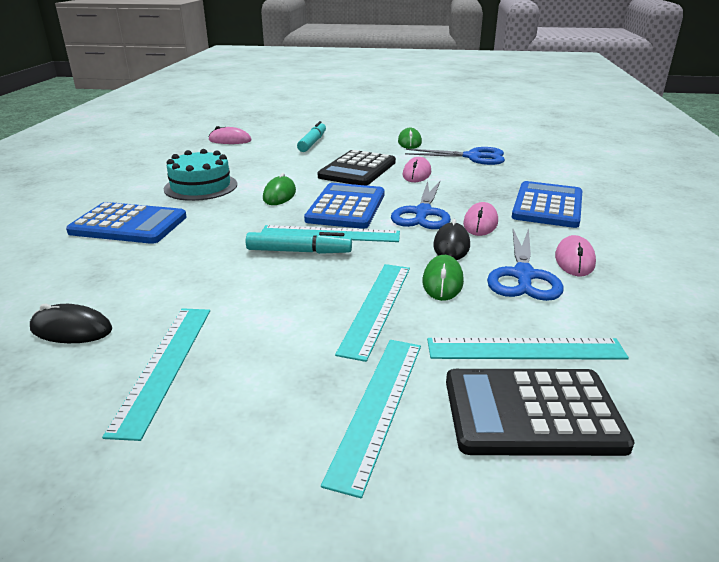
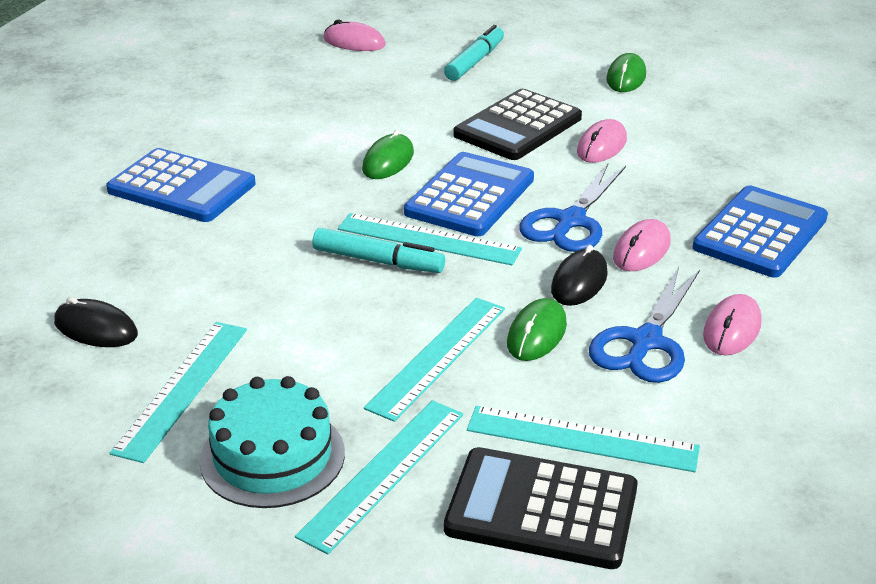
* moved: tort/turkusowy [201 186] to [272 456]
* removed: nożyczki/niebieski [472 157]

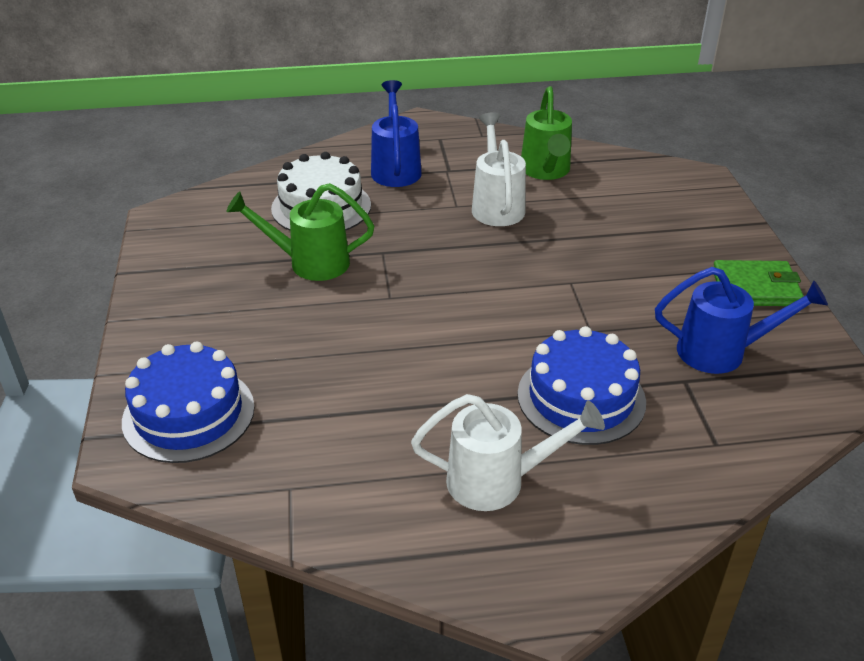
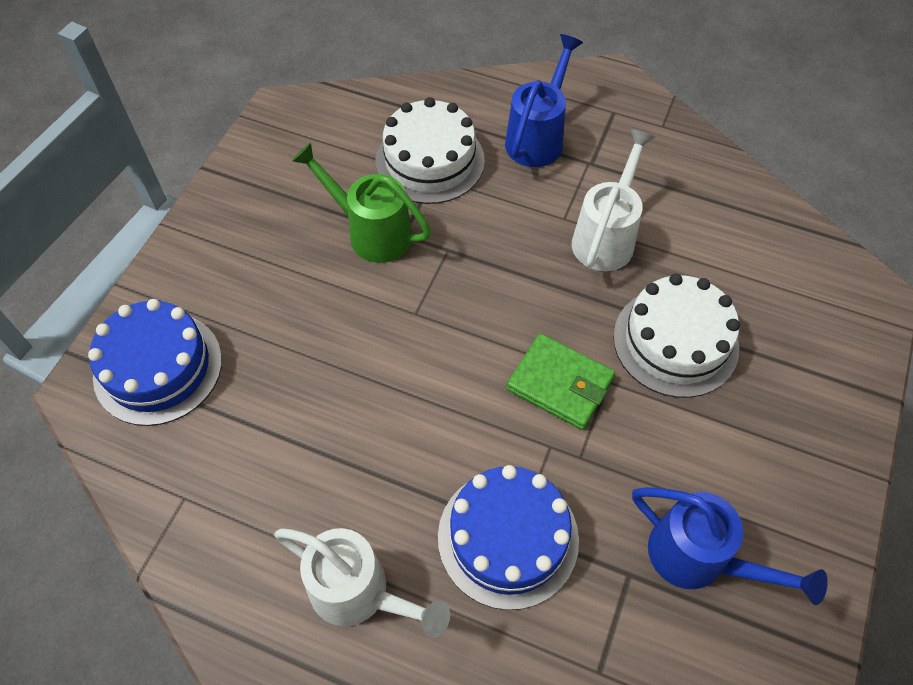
* moved: portfel/zielony [755 288] to [560 384]
* added: tort/biały [675 341]
* removed: konewka/zielony [546 171]

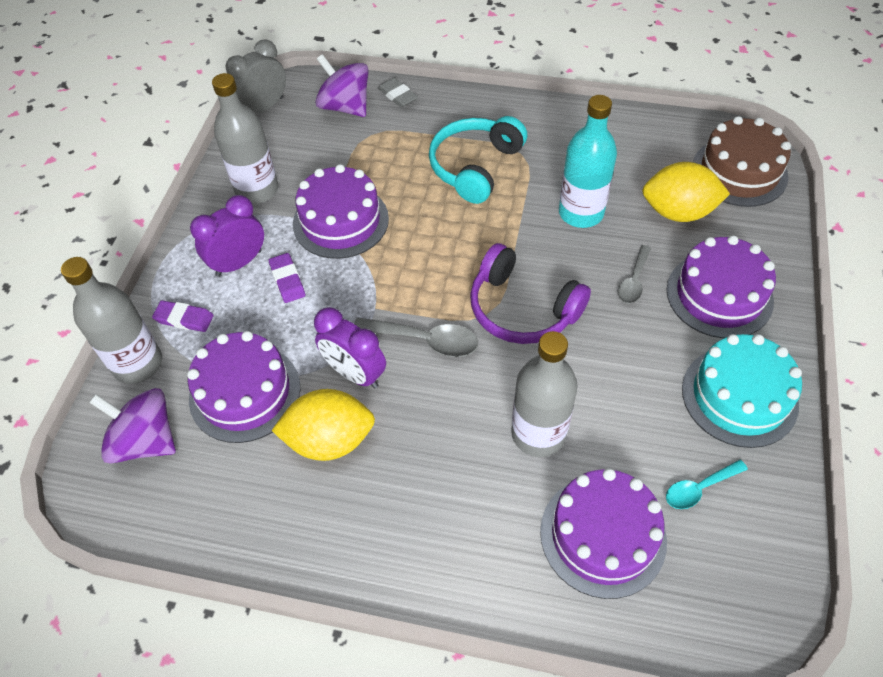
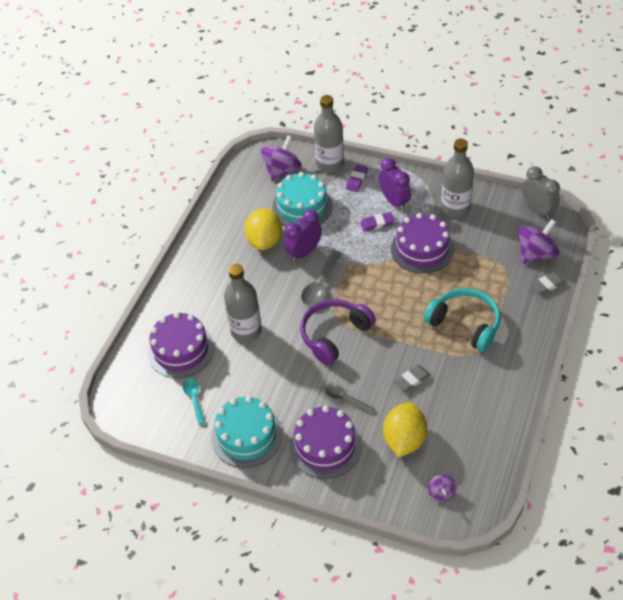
* recoloured: tort/fioletowy [245 392] to tort/turkusowy [302 207]
* replaced: butelka/turkusowy [581 213] to gumka do mazania/szary [411 380]
* replaced: tort/brązowy [739 172] to bączek/fioletowy [441 493]

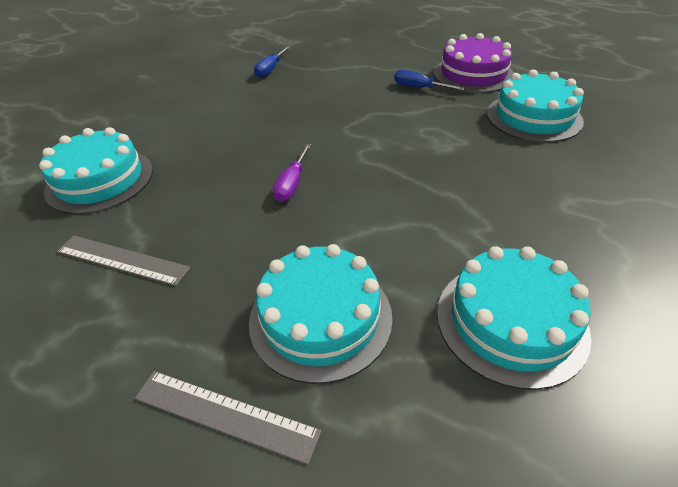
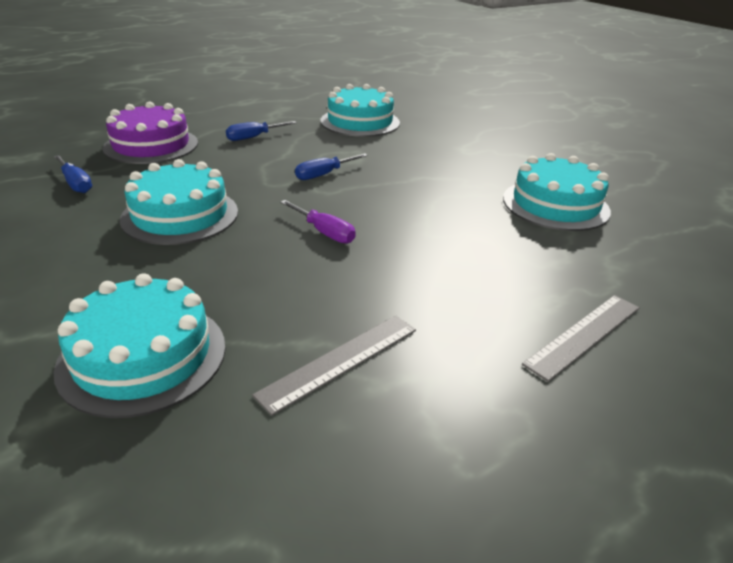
* moved: tort/fioletowy [473 74] to [151 145]
* moved: tort/turkusowy [320 318] to [180 215]
* added: śrubokręt/niebieski [324 174]

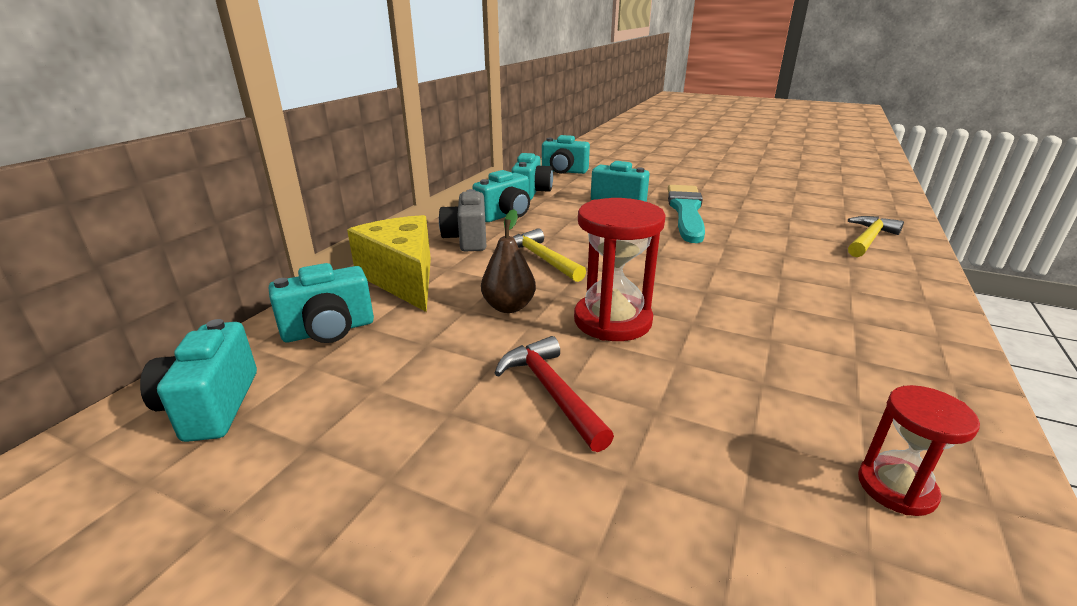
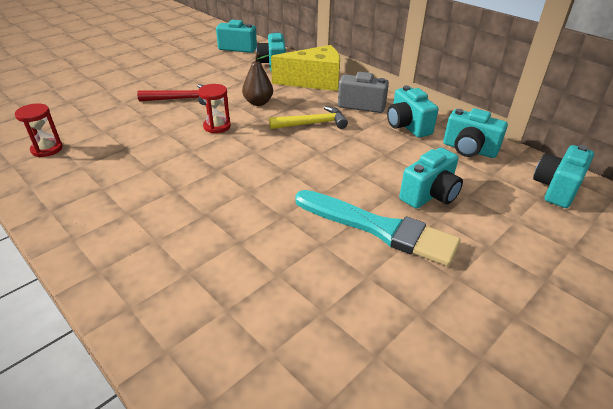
* resized: klepsydra/czerwony [612 321] = [217 126] x0.59
* removed: młotek/żółty [868 239]

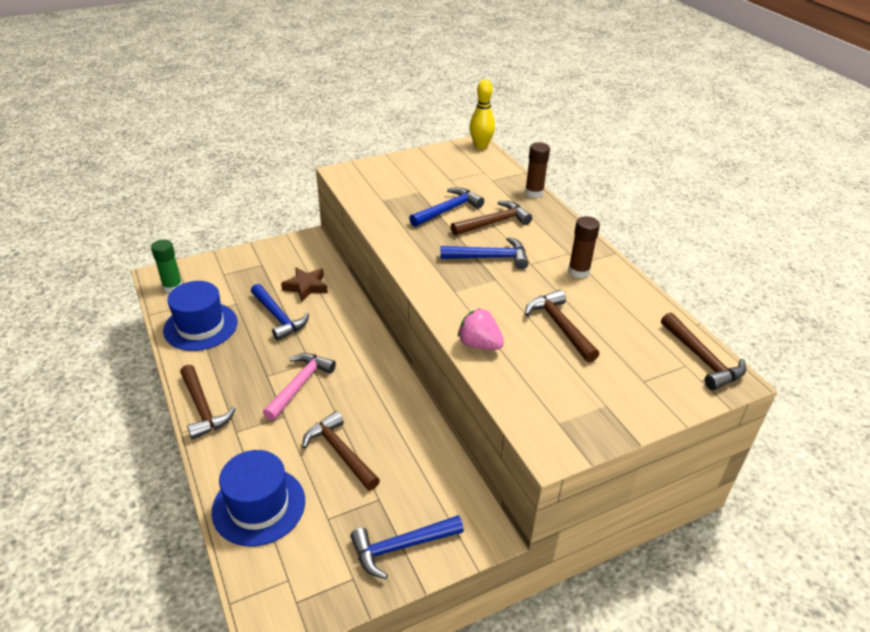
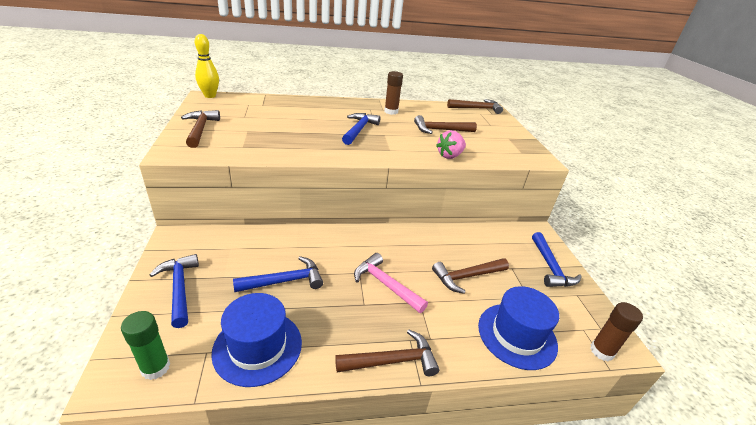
* moved: młotek/niebieski [448 210] to [179 288]
* moved: młotek/brązowy [493 223] to [200 129]
* moved: klej w sztyfcie/brązowy [534 193] to [601 351]
* removed: gwiazda/brązowy [306 287]

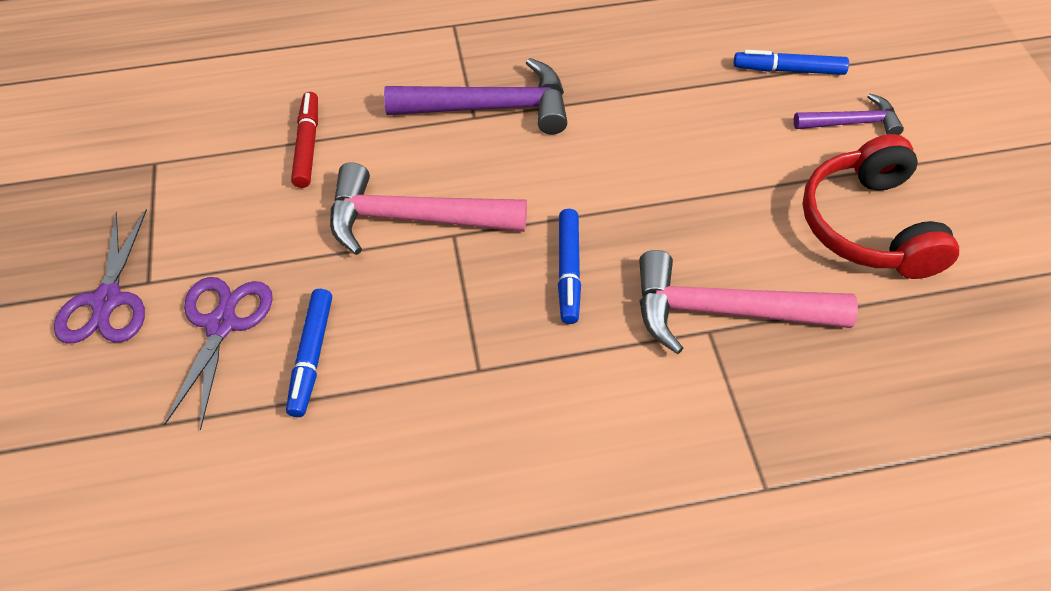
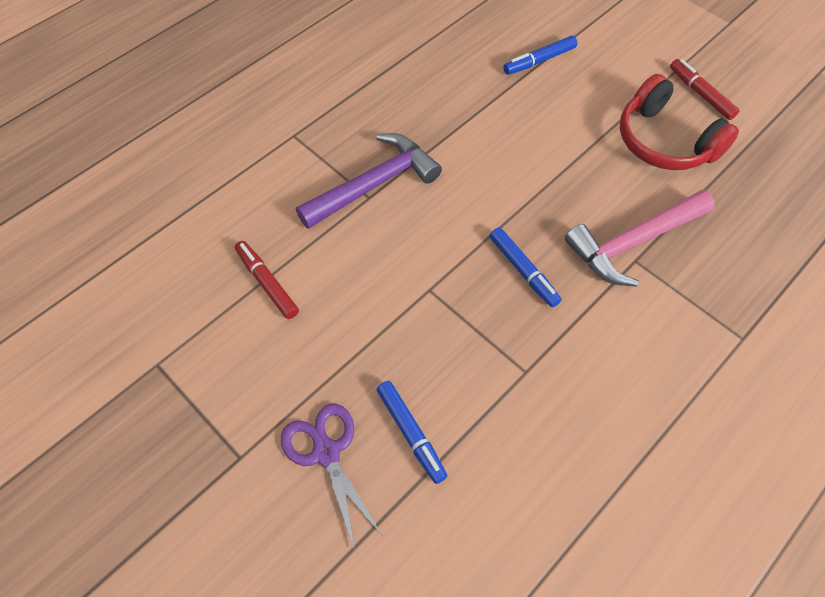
* added: flamaster/czerwony [700 94]
* removed: nożyczki/fioletowy [107 301]
* removed: młotek/różowy [414 219]
* removed: młotek/fioletowy [851 123]

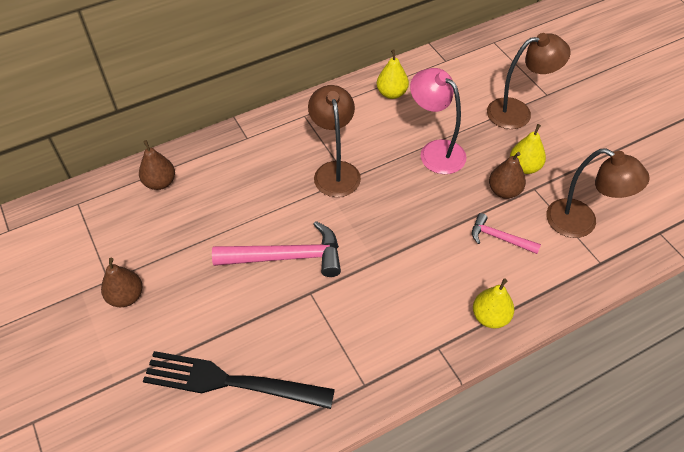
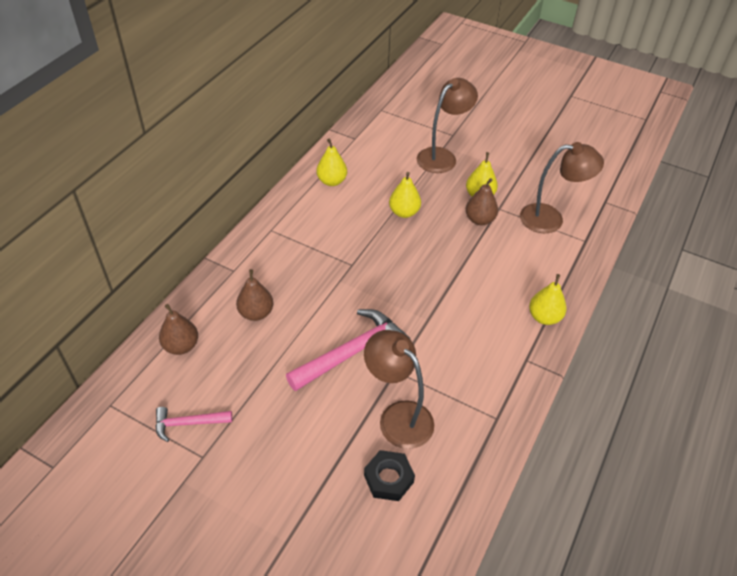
* moved: młotek/różowy [499 238] to [188 423]
* moved: gruszka/brązowy [126 296] to [256 313]
* moved: lampka/brązowy [335 171] to [398 416]
* replaced: widelec/czarny [230 382] to nakrętka/czarny [388 479]
* replaced: lampka/różowy [435 151] to gruszka/żółty [404 212]

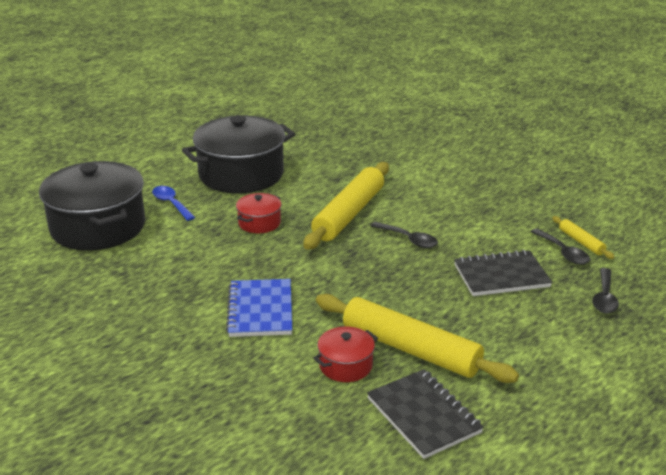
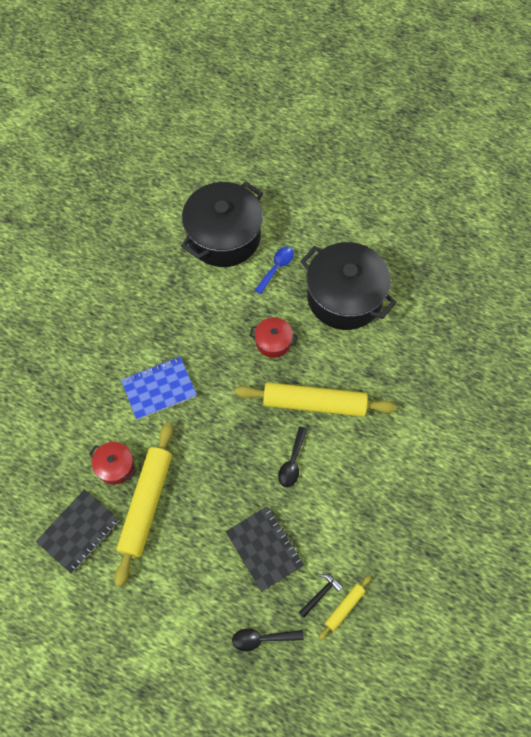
* replaced: łyżka/czarny [563 252] to młotek/czarny [320 594]

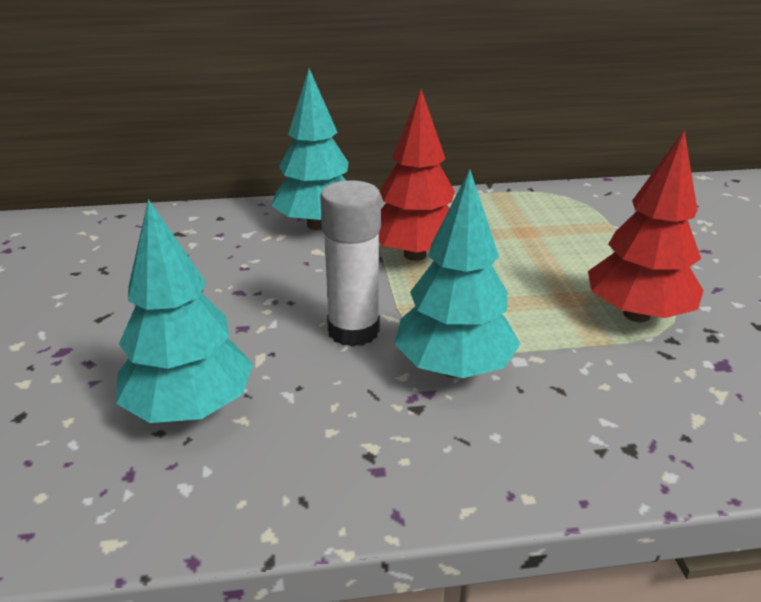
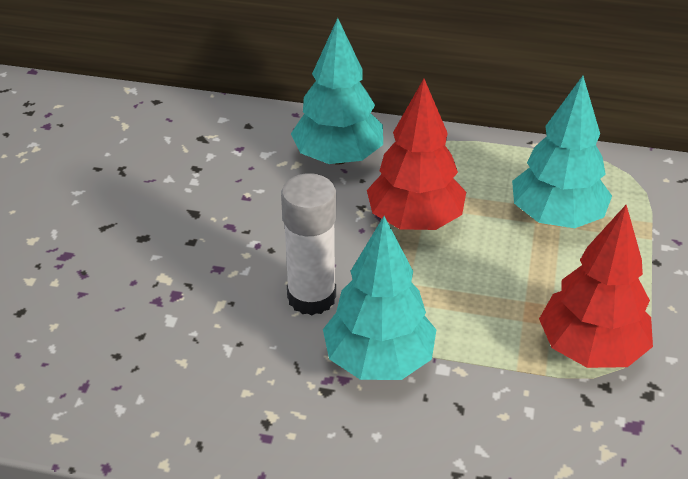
* moved: drzewko/turkusowy [190 408] to [556 217]

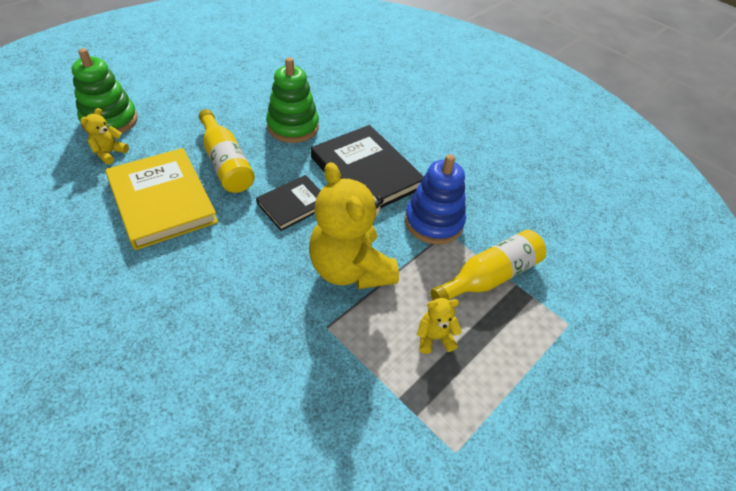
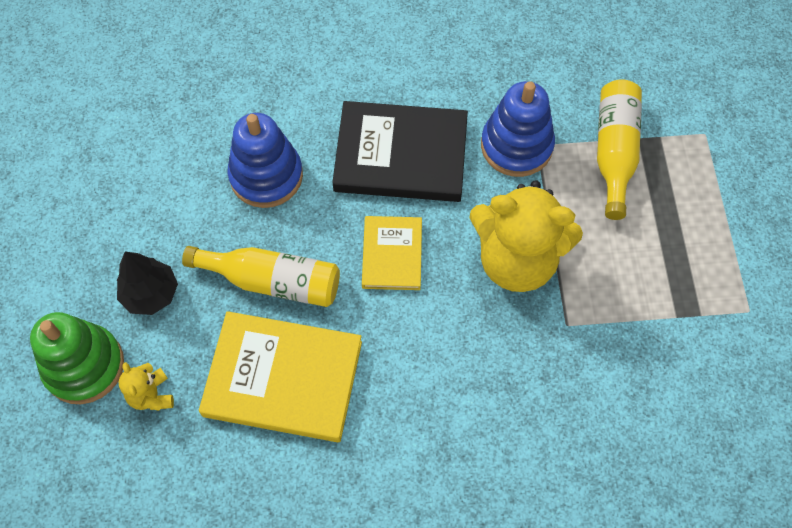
* added: drzewko/czarny [150 294]
* recoloured: zabawka nakładanka/zielony [293 126] to zabawka nakładanka/niebieski [266 176]
* recoloured: książka/czarny [293 204] to książka/żółty [392 255]
* removed: miś/żółty [434 338]

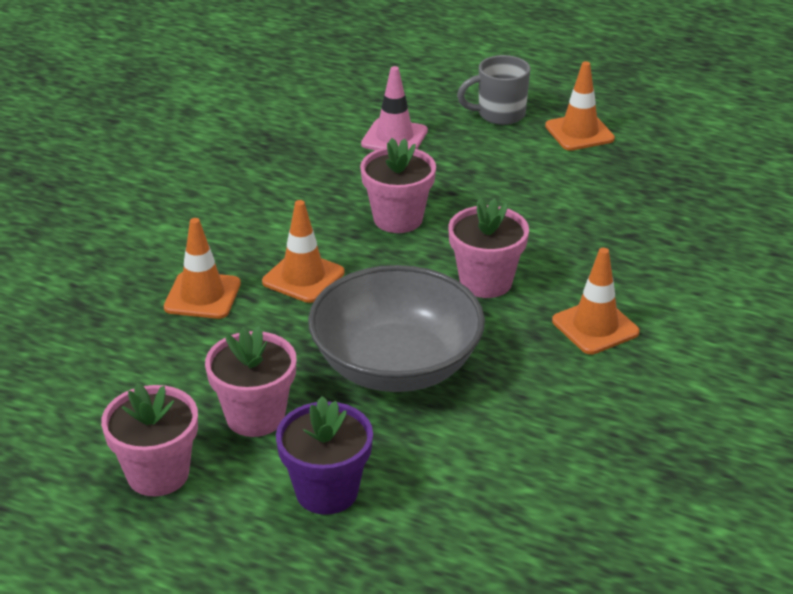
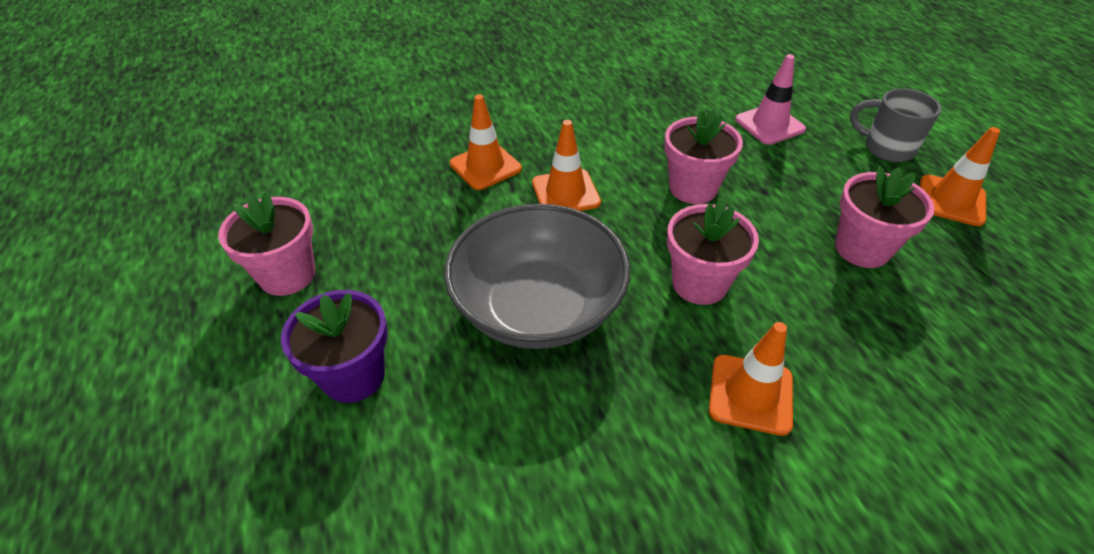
* moved: doniczka/różowy [255 416] to [862 249]

